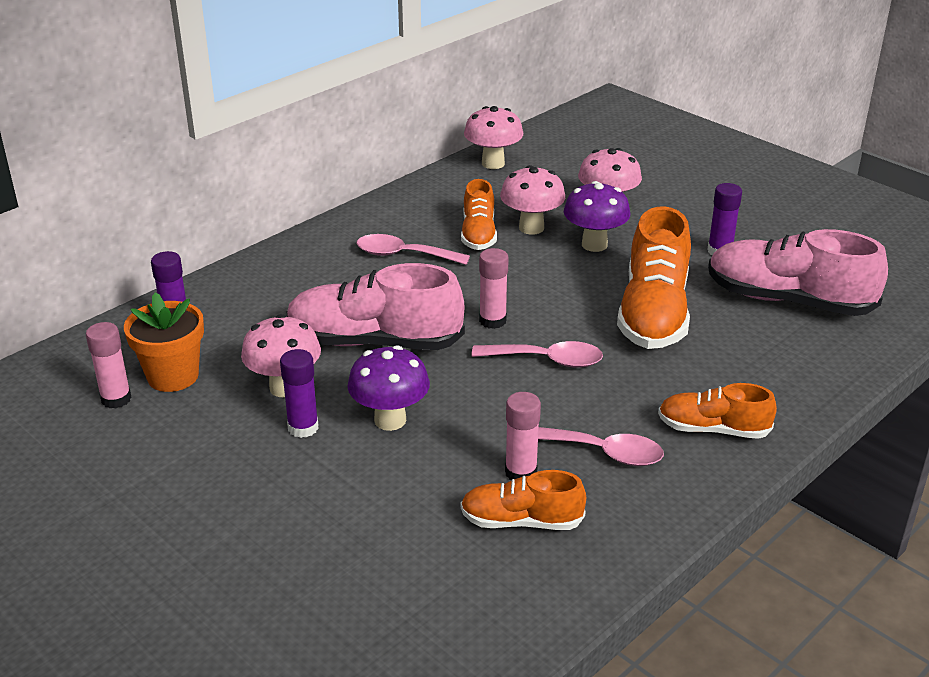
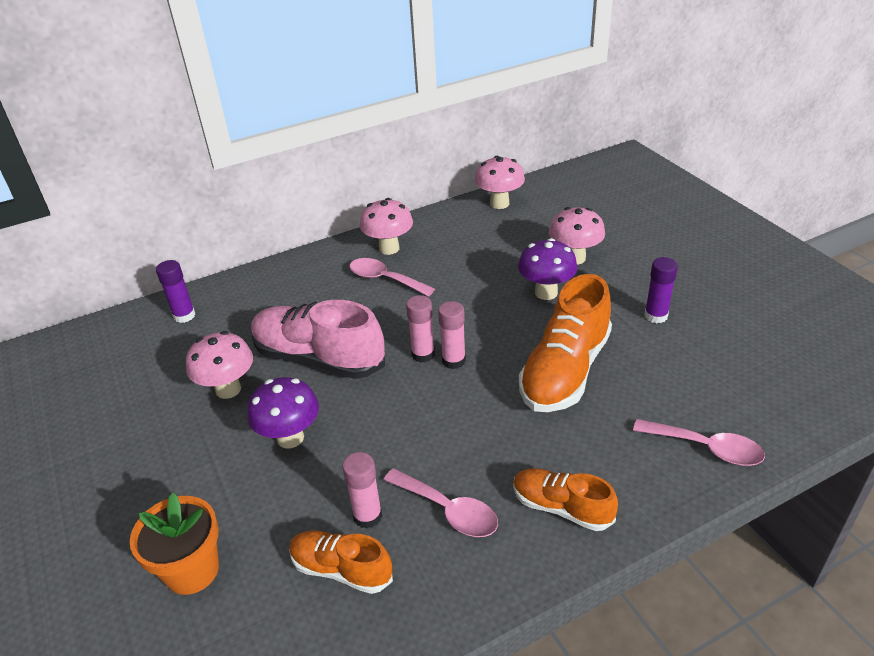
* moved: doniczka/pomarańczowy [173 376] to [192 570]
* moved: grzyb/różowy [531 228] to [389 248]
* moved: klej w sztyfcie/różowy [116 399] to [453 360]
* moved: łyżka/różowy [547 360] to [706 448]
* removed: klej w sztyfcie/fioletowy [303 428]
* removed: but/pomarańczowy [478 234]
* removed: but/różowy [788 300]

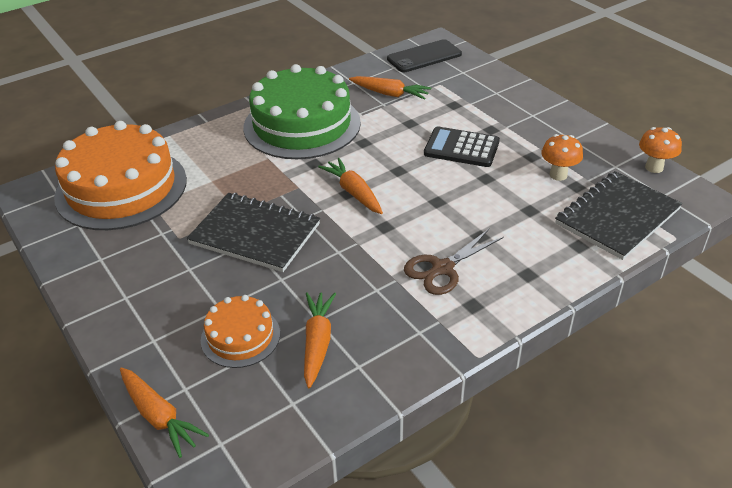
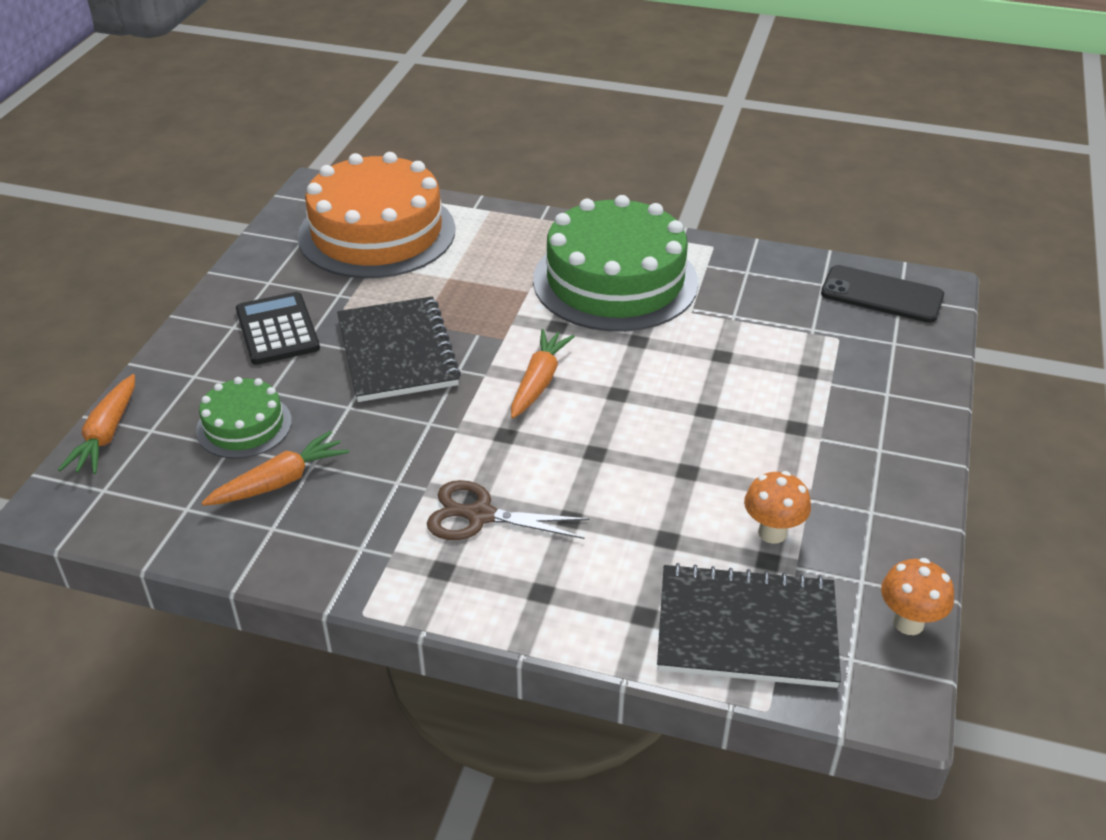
* recoloured: tort/pomarańczowy [240 336] to tort/zielony [244 426]
* moved: kalkulator/czarny [461 148] to [277 329]
* removed: marchewka/pomarańczowy [390 94]

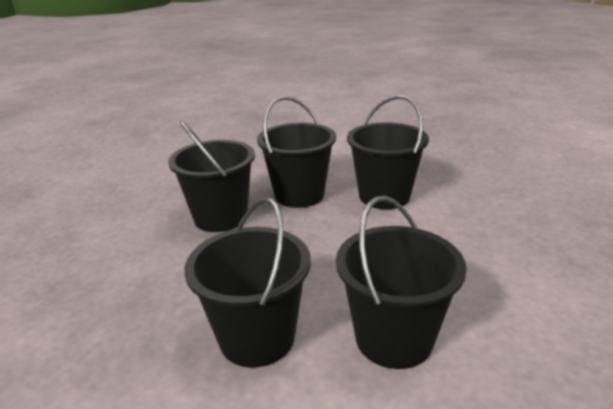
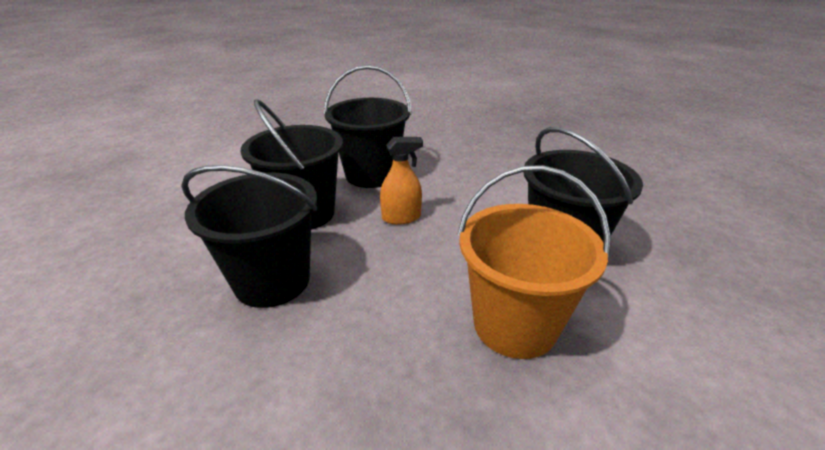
* added: spryskiwacz/pomarańczowy [401 217]
* recoloured: wiadro/czarny [257 337] to wiadro/pomarańczowy [515 325]

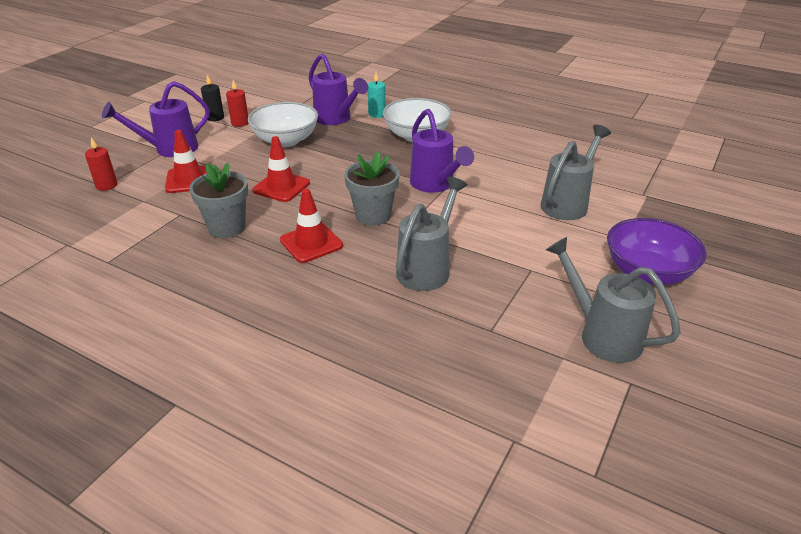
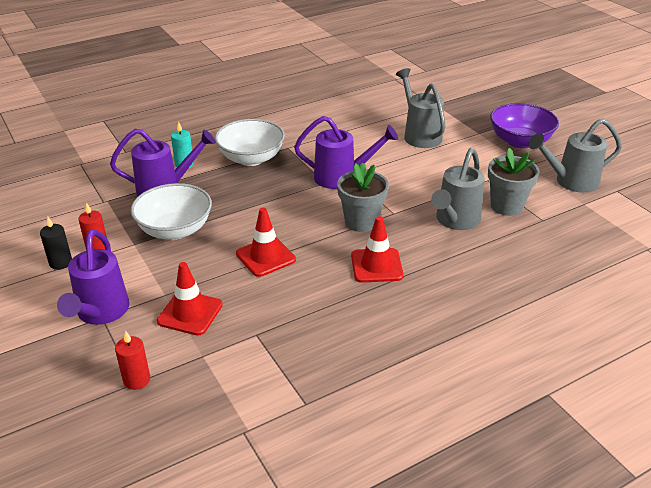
* turned: konewka/szary [427 268] = [455 221] 120 degrees counterclockwise
* moved: doniczka/szary [227 227] to [506 206]

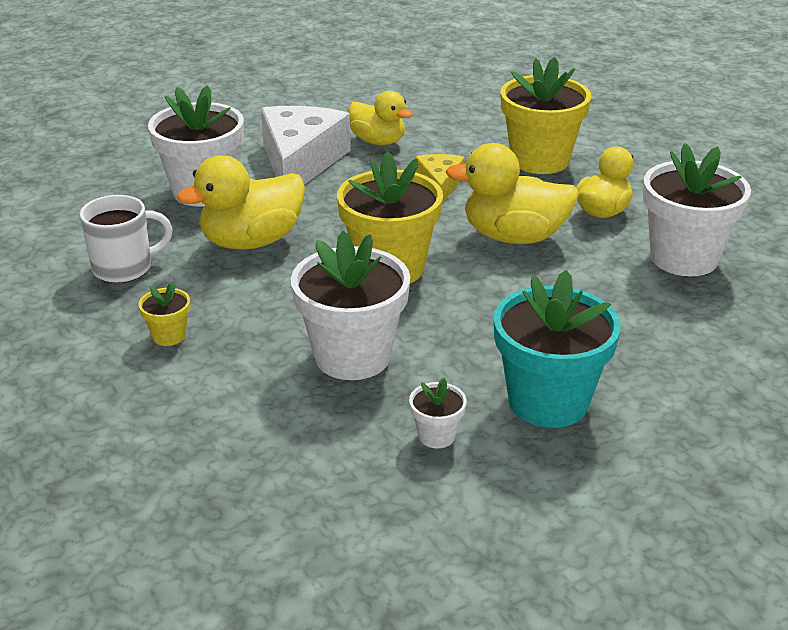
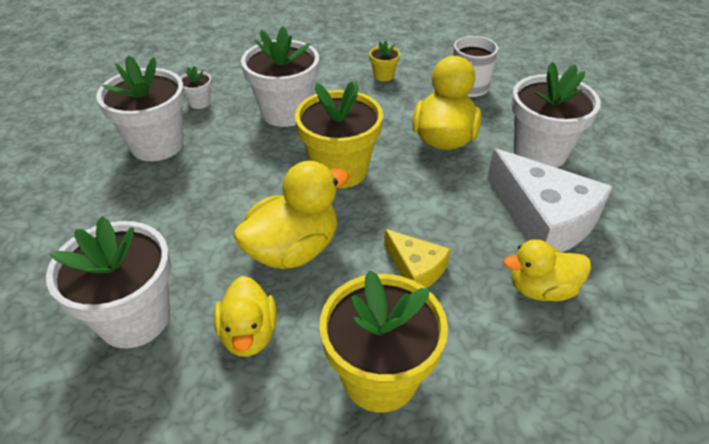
* recoloured: doniczka/turkusowy [548 401] to doniczka/biały [157 145]

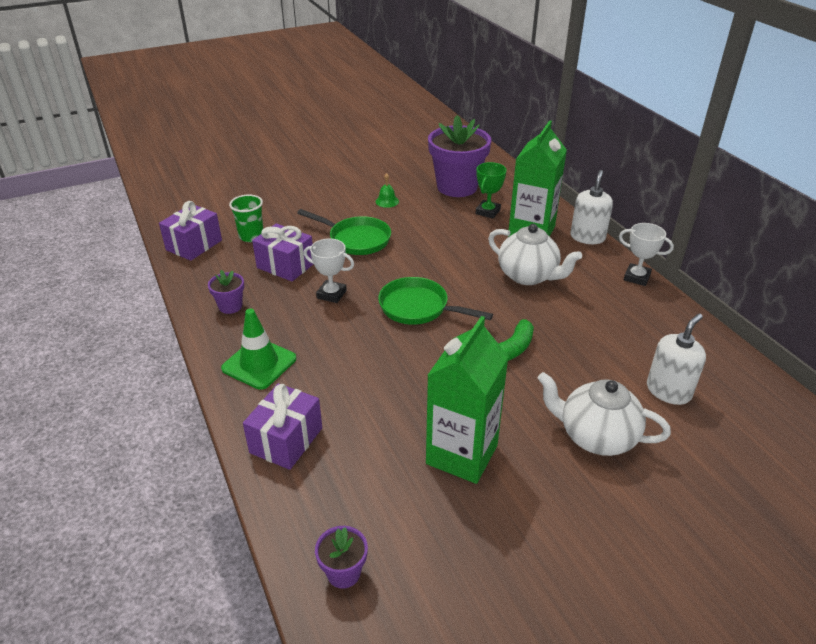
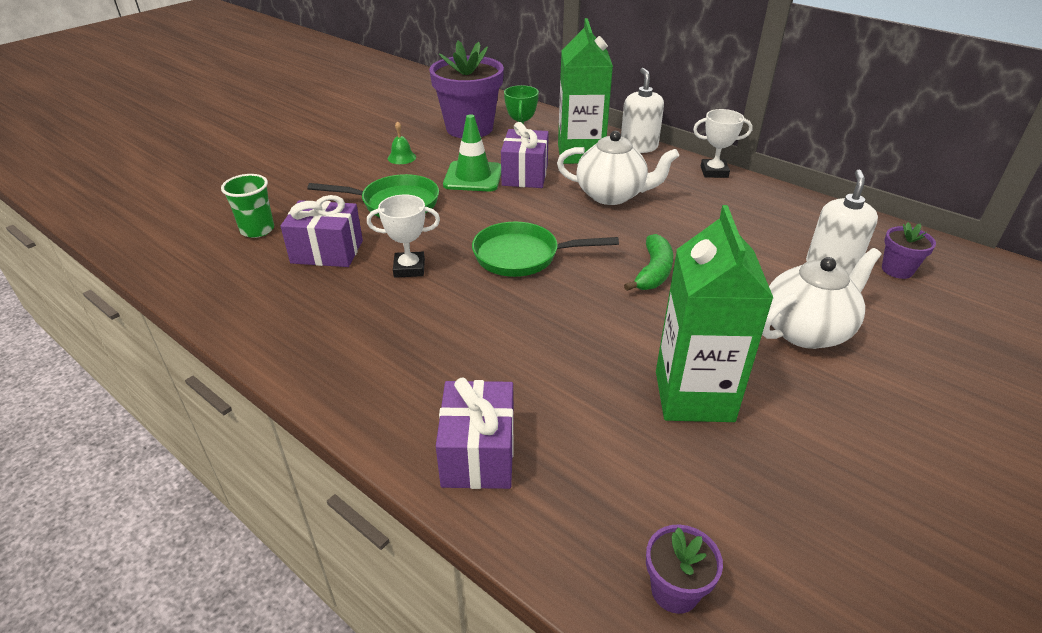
* moved: pachołek/zielony [259 364] to [473 177]
* moved: prezent/fioletowy [194 245] to [525 175]
* turned: imbryk/biały [595 436] = [806 330] 150 degrees clockwise
* moved: doniczka/fioletowy [230 306] to [897 270]

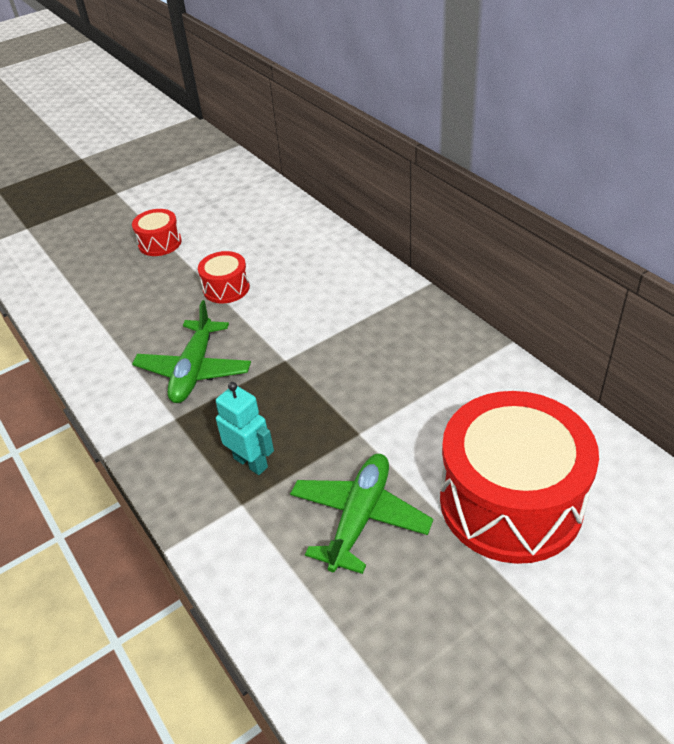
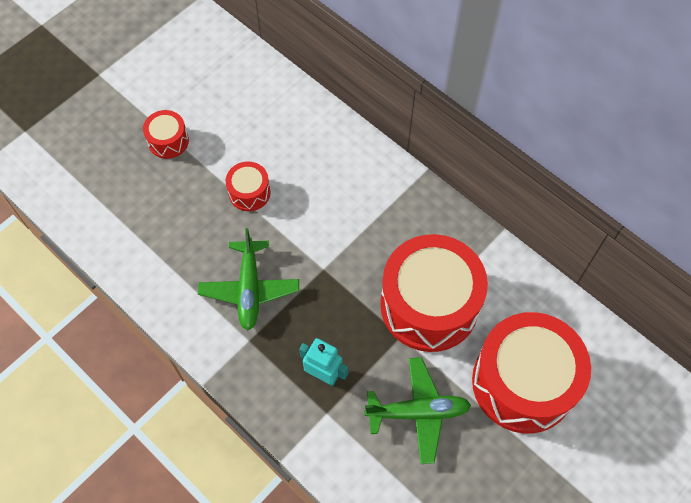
* turned: samolot/zielony [359 518] = [418 412] 75 degrees clockwise
* added: bęben/czerwony [429 305]

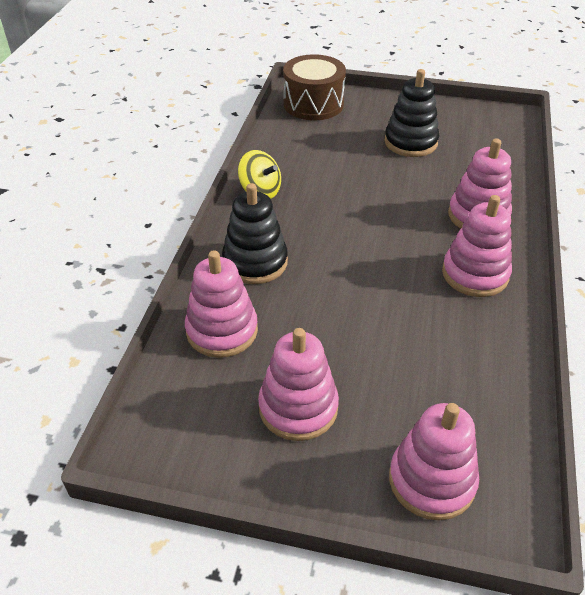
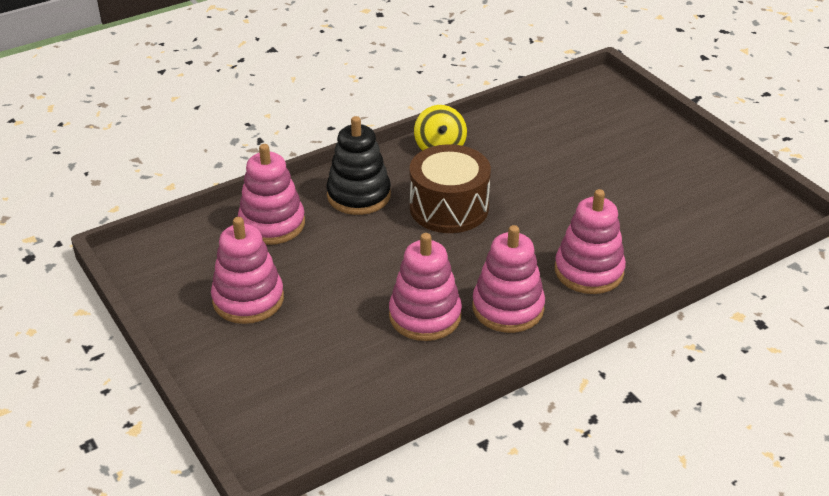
* moved: zabawka nakładanka/różowy [432 480] to [425 316]
* moved: bęben/brązowy [313 104] to [449 208]
* removed: zabawka nakładanka/czarny [410 142]

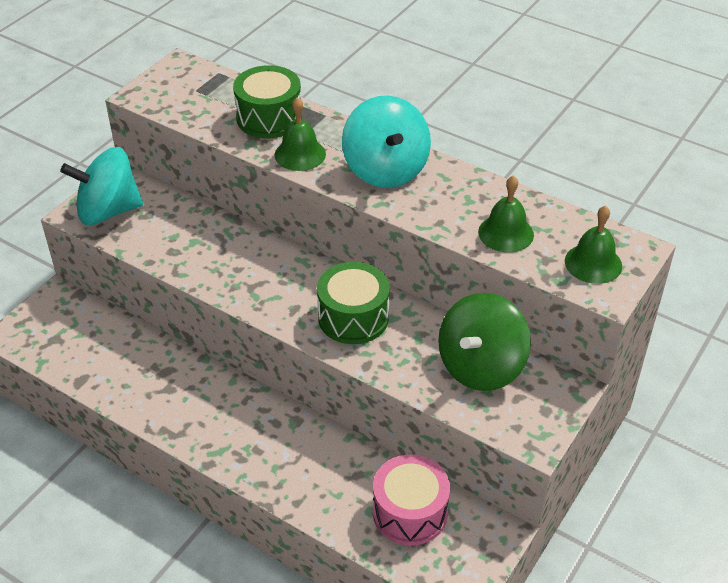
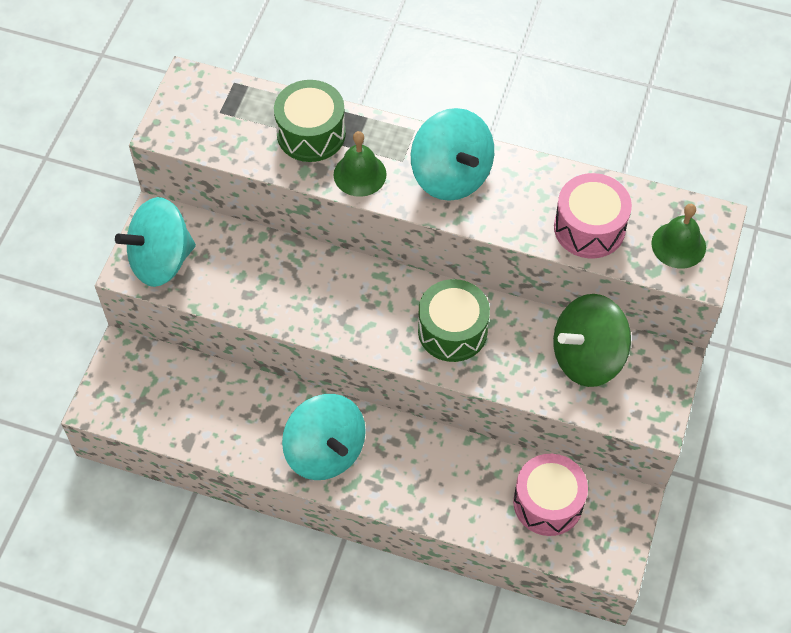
* added: bączek/turkusowy [325 451]
* turned: bączek/zielony [481 366] = [587 357] 45 degrees clockwise
* replaced: dzwonek/zielony [506 233] to bęben/różowy [589 228]

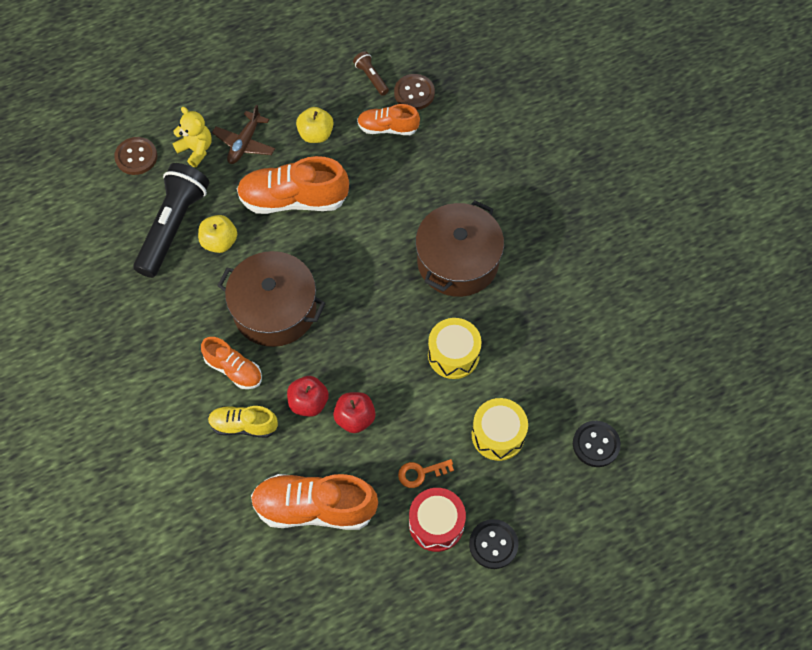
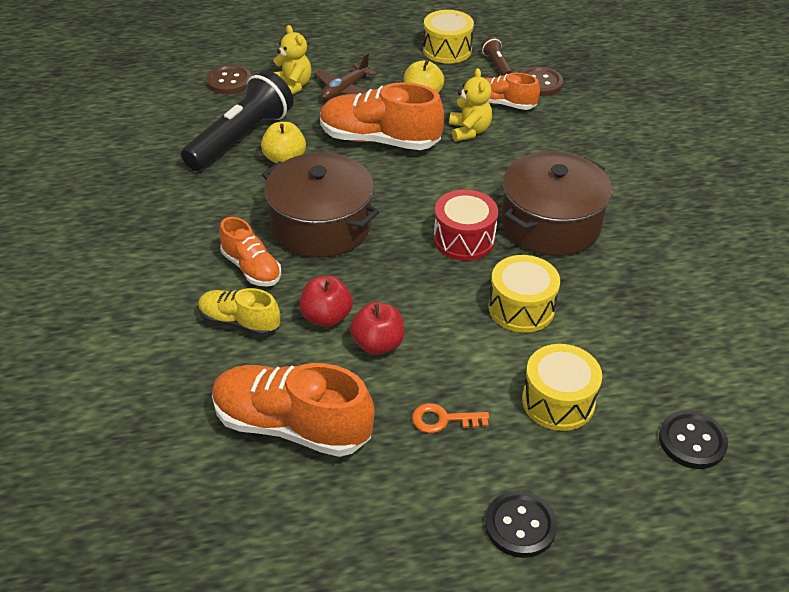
* added: bęben/żółty [447 50]
* moved: bęben/czerwony [436 524] to [464 239]
* added: miś/żółty [469 131]

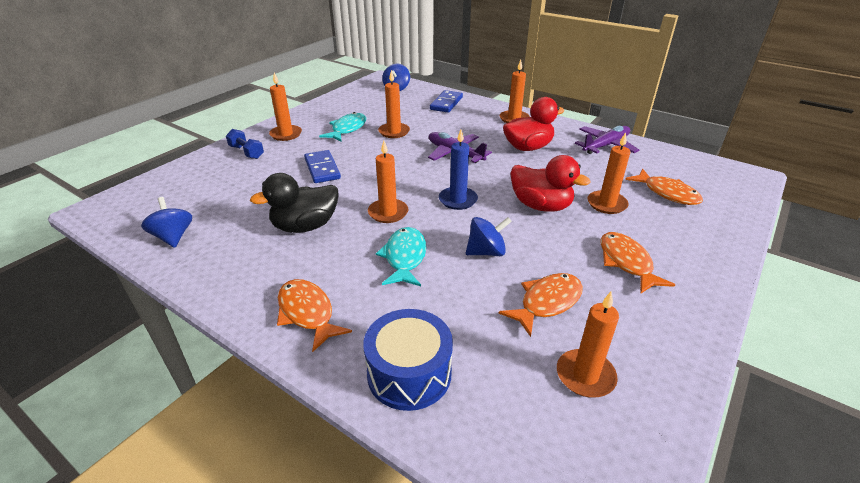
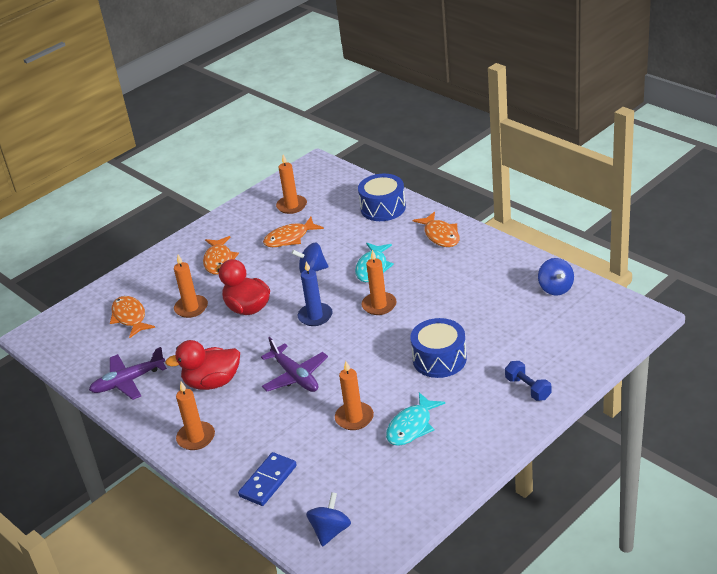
* replaced: kostka domina/niebieski [322 169] to bęben/niebieski [439 359]
* removed: kaczka/czarny [305 226]
* removed: świeca/pomarańczowy [286 134]

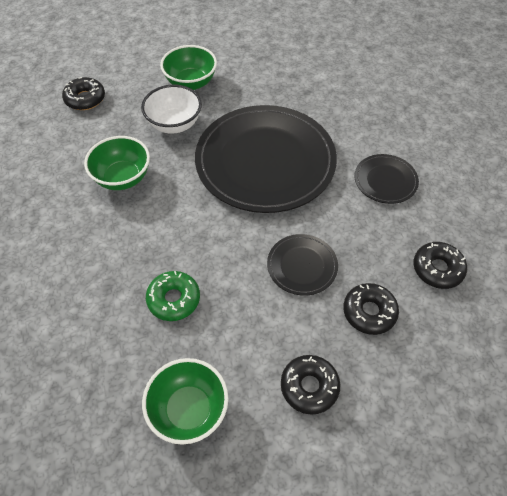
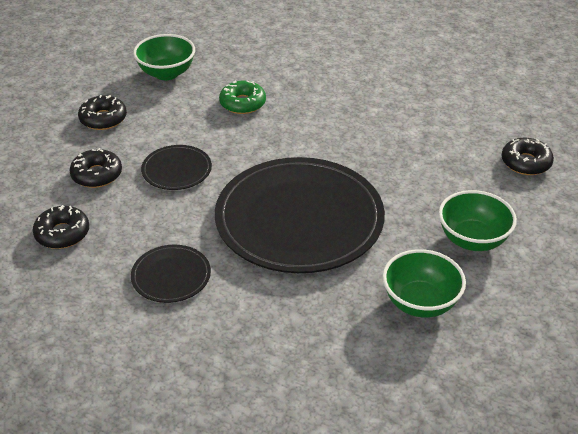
* moved: miska/zielony [123 178] to [420 303]
* removed: miska/biały [174 124]

